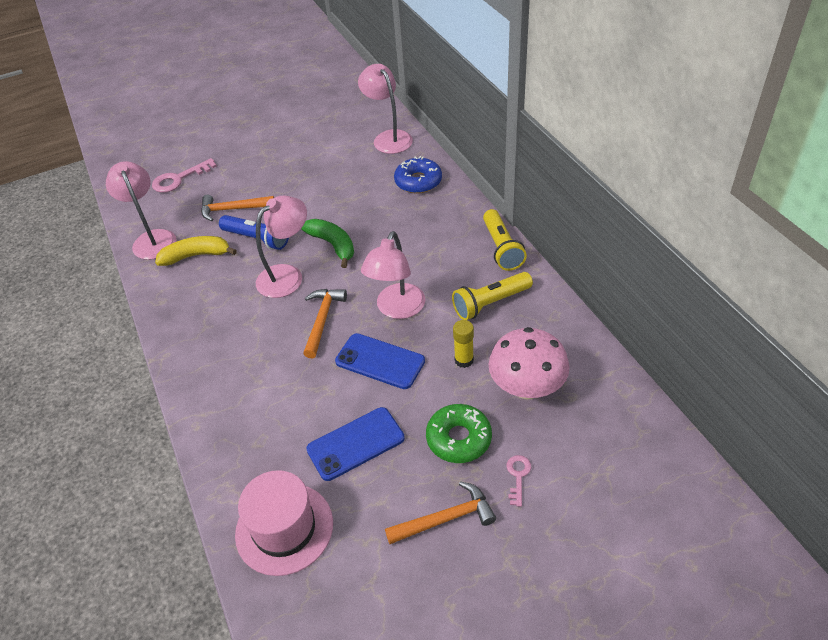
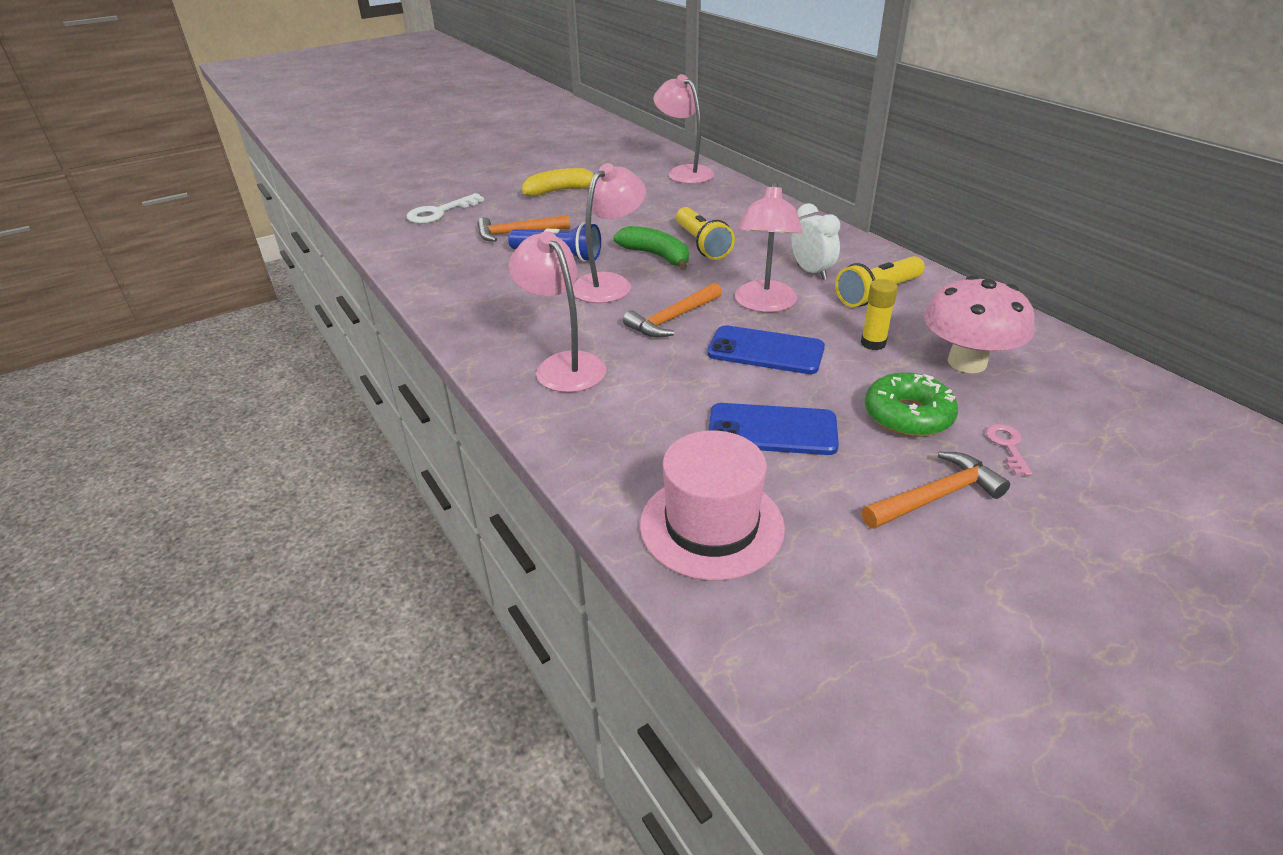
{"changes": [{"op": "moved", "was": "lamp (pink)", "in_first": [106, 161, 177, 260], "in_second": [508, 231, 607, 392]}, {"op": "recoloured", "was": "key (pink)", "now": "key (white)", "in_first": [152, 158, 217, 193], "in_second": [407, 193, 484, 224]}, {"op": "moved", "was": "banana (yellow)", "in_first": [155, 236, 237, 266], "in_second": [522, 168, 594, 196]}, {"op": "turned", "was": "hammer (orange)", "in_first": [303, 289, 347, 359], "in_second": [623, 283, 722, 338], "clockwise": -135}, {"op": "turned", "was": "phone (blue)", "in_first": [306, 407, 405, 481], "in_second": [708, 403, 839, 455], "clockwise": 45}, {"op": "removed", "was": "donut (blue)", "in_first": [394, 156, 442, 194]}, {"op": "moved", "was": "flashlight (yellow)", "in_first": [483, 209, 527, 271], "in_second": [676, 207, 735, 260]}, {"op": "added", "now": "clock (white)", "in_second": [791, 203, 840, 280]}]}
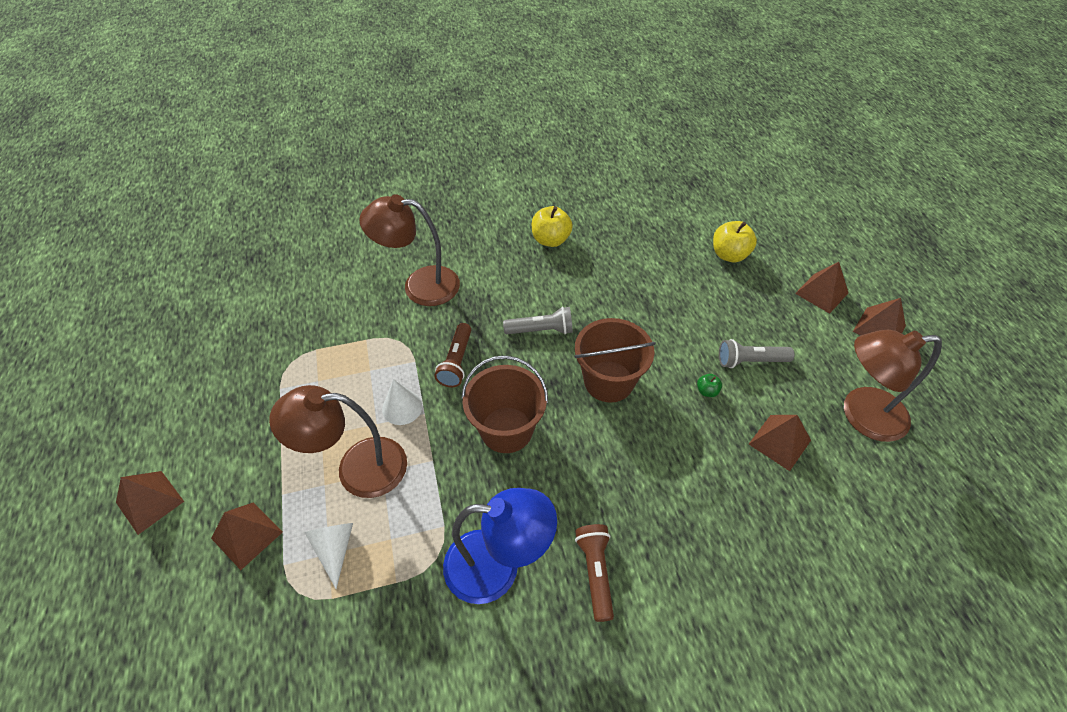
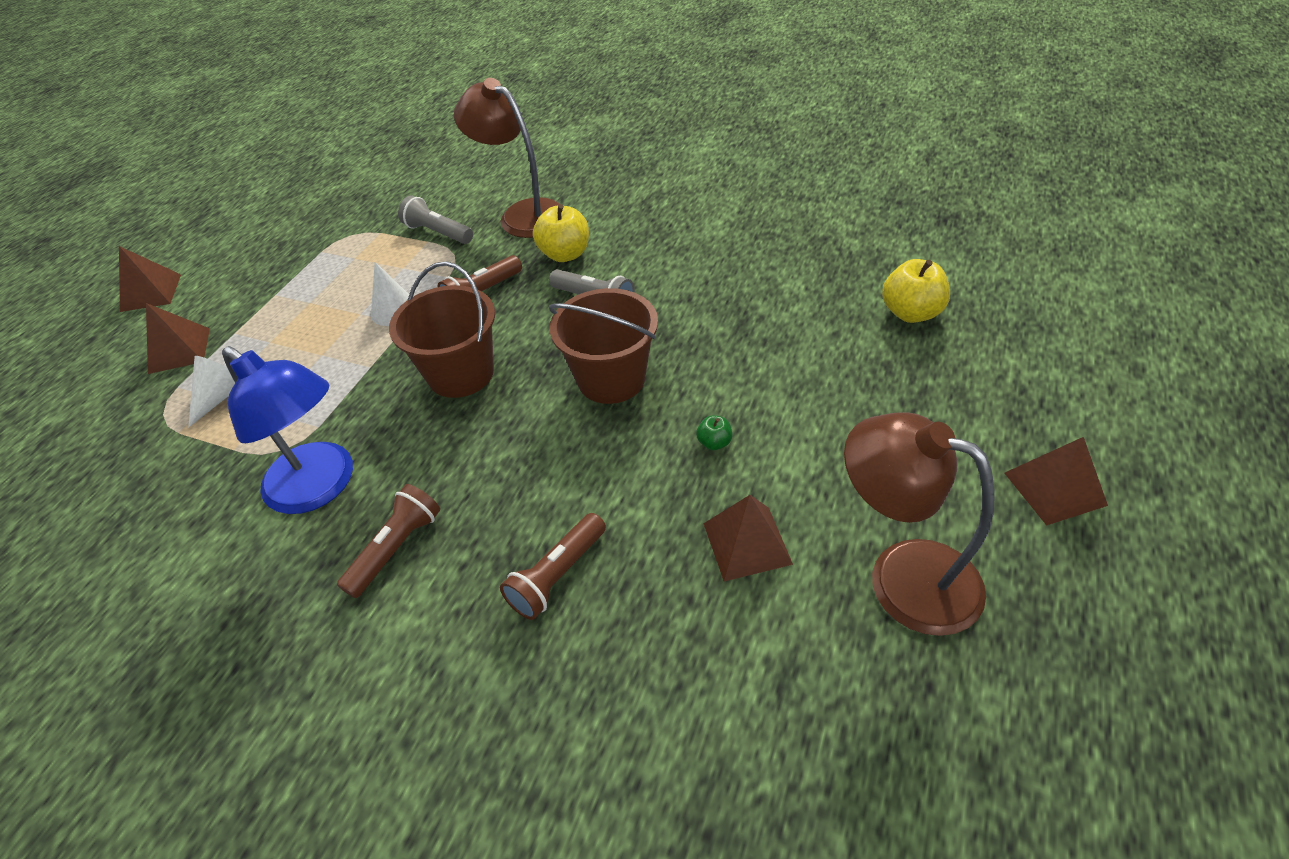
{"changes": [{"op": "removed", "was": "lamp (brown)", "in_first": [269, 385, 407, 498]}, {"op": "moved", "was": "apple (yellow)", "in_first": [532, 206, 573, 247], "in_second": [533, 204, 589, 262]}, {"op": "moved", "was": "flashlight (grey)", "in_first": [719, 339, 795, 368], "in_second": [398, 195, 473, 244]}, {"op": "removed", "was": "pyramid (brown)", "in_first": [795, 262, 849, 314]}, {"op": "added", "now": "flashlight (brown)", "in_second": [500, 513, 606, 620]}]}
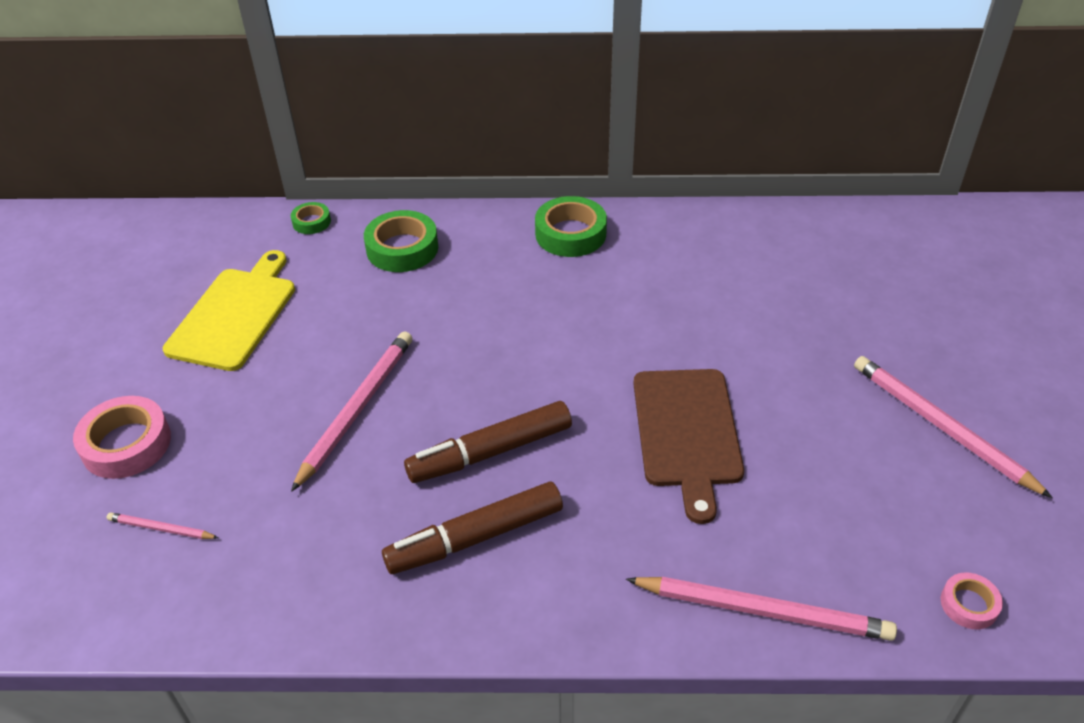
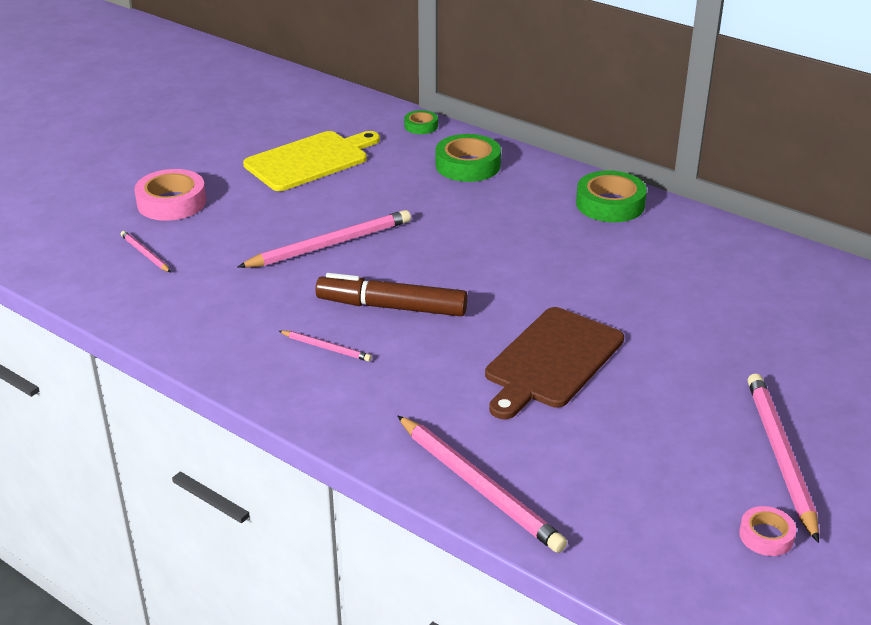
{"changes": [{"op": "replaced", "was": "marker (brown)", "now": "pencil (pink)", "in_first": [382, 481, 563, 574], "in_second": [279, 331, 372, 362]}, {"op": "moved", "was": "tape (pink)", "in_first": [941, 572, 1003, 629], "in_second": [739, 506, 796, 556]}]}
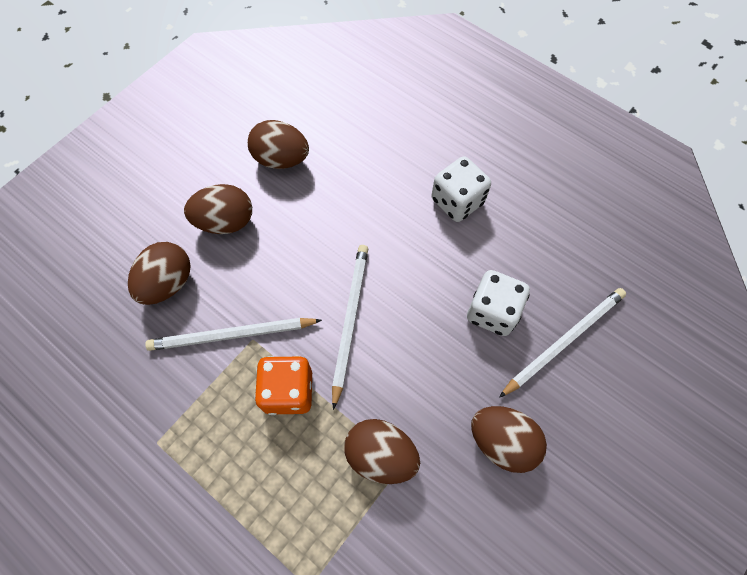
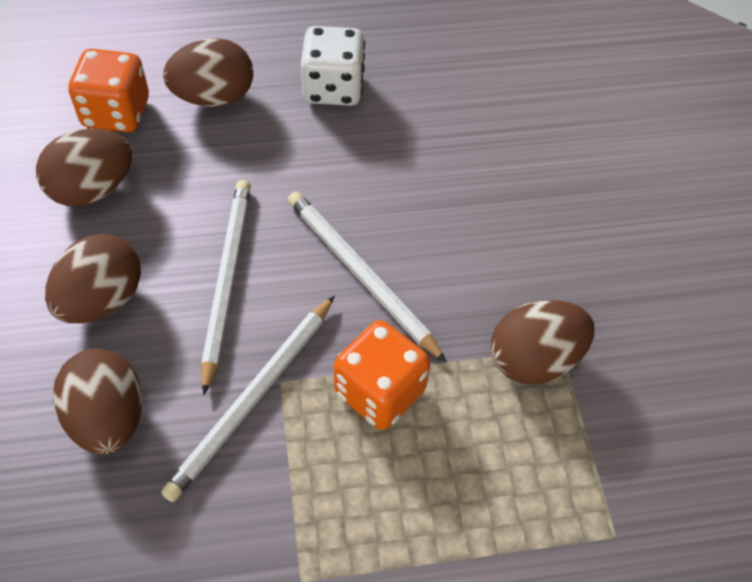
{"changes": [{"op": "removed", "was": "dice (white)", "in_first": [467, 270, 530, 336]}, {"op": "moved", "was": "egg (brown)", "in_first": [471, 406, 547, 473], "in_second": [163, 38, 253, 107]}, {"op": "moved", "was": "pencil (white)", "in_first": [499, 288, 626, 398], "in_second": [201, 180, 251, 395]}, {"op": "added", "now": "dice (orange)", "in_second": [68, 49, 149, 132]}]}
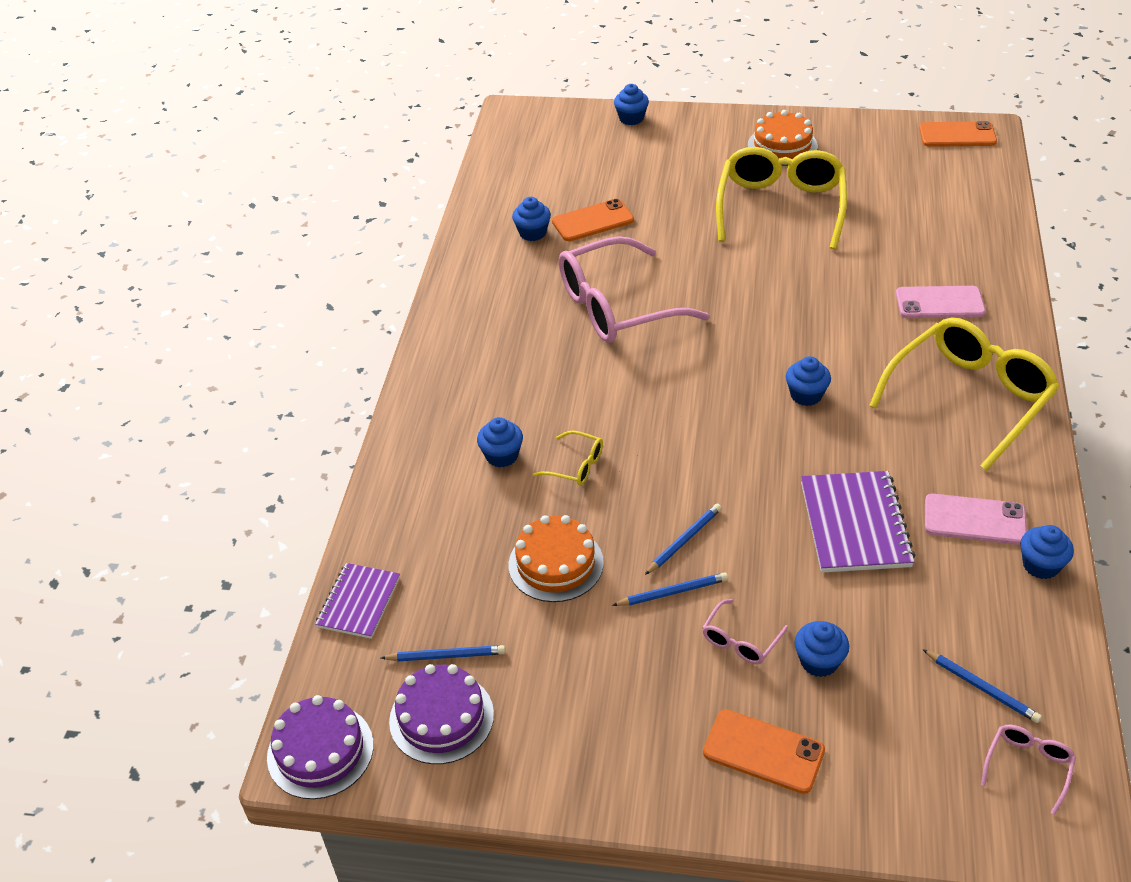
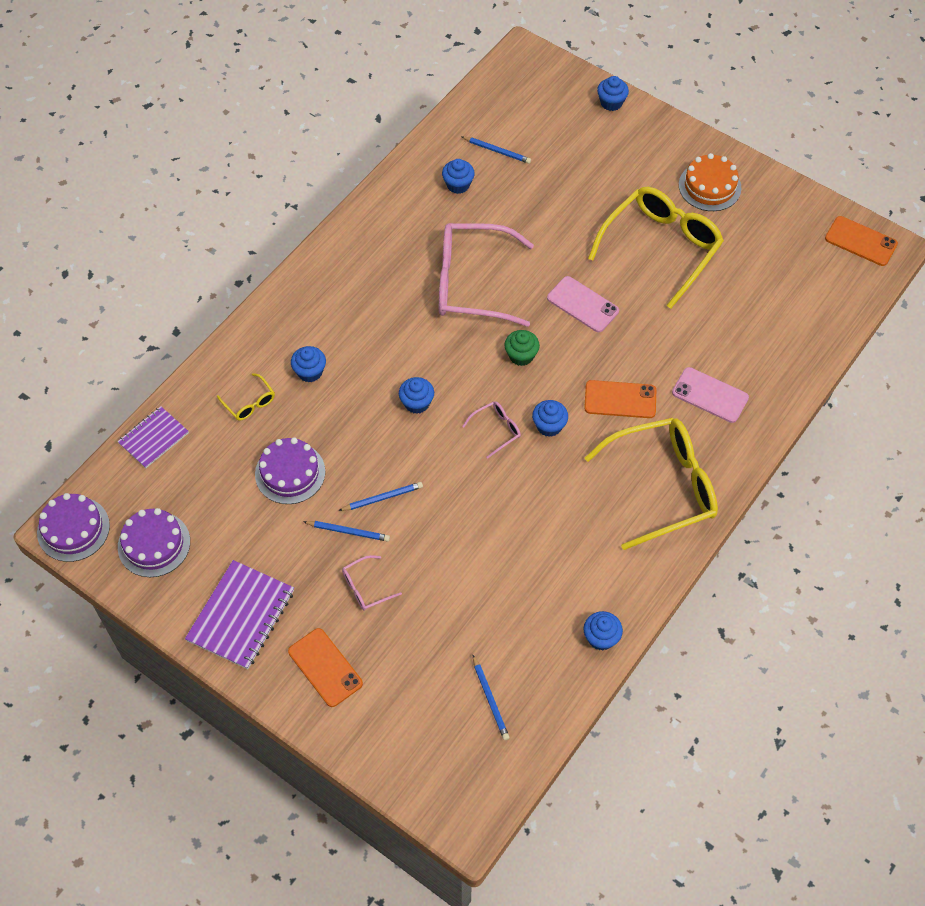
{"changes": [{"op": "moved", "was": "pencil (blue)", "in_first": [381, 645, 506, 662], "in_second": [461, 136, 531, 164]}, {"op": "recoloured", "was": "cake (orange)", "now": "cake (purple)", "in_first": [509, 515, 604, 602], "in_second": [255, 437, 325, 504]}, {"op": "moved", "was": "glasses (yellow)", "in_first": [533, 430, 603, 486], "in_second": [217, 373, 275, 421]}, {"op": "moved", "was": "phone (orange)", "in_first": [552, 199, 634, 241], "in_second": [584, 380, 656, 418]}, {"op": "moved", "was": "cupcake (blue)", "in_first": [795, 621, 849, 677], "in_second": [399, 377, 434, 414]}, {"op": "moved", "was": "notebook (purple)", "in_first": [801, 471, 915, 573], "in_second": [185, 560, 294, 669]}, {"op": "moved", "was": "phone (pink)", "in_first": [925, 494, 1027, 545], "in_second": [547, 276, 619, 332]}, {"op": "moved", "was": "glasses (pink)", "in_first": [981, 725, 1076, 815], "in_second": [462, 401, 521, 459]}, {"op": "added", "now": "cupcake (green)", "in_second": [505, 330, 540, 366]}]}
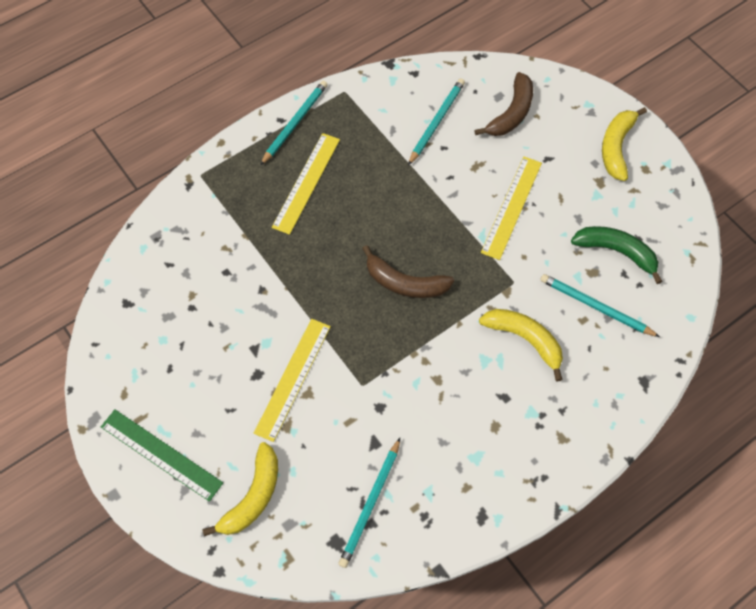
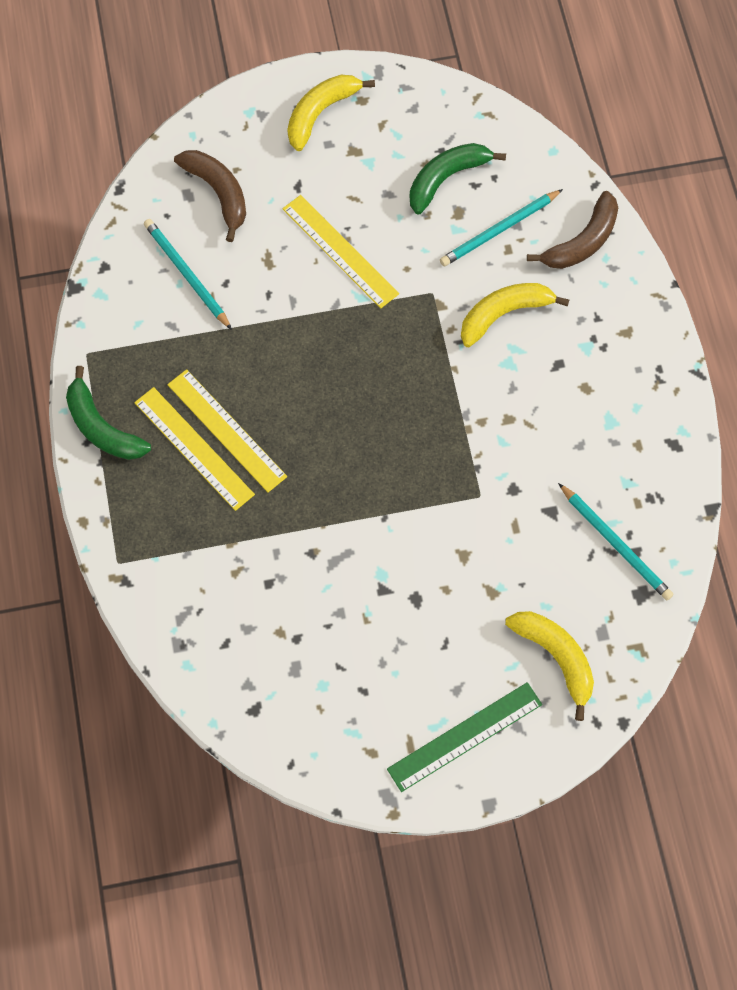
{"changes": [{"op": "moved", "was": "ruler (yellow)", "in_first": [254, 319, 331, 442], "in_second": [167, 369, 287, 492]}, {"op": "replaced", "was": "pencil (turquoise)", "now": "banana (green)", "in_first": [260, 80, 328, 166], "in_second": [66, 366, 151, 460]}, {"op": "moved", "was": "banana (brown)", "in_first": [362, 245, 454, 298], "in_second": [527, 191, 618, 269]}, {"op": "turned", "was": "banana (yellow)", "in_first": [602, 107, 647, 181], "in_second": [287, 75, 375, 151], "clockwise": 90}]}
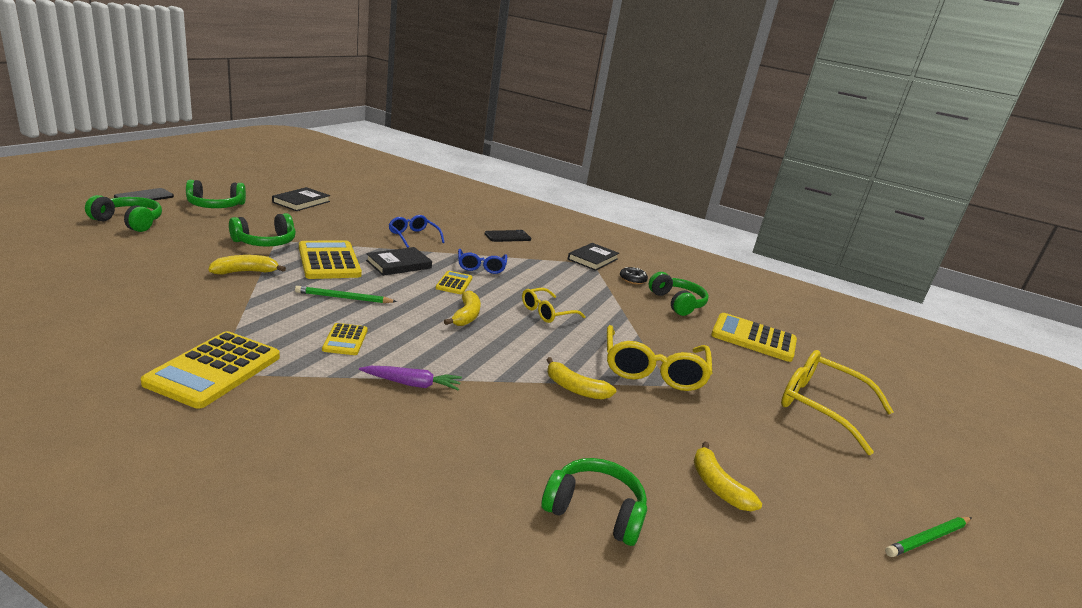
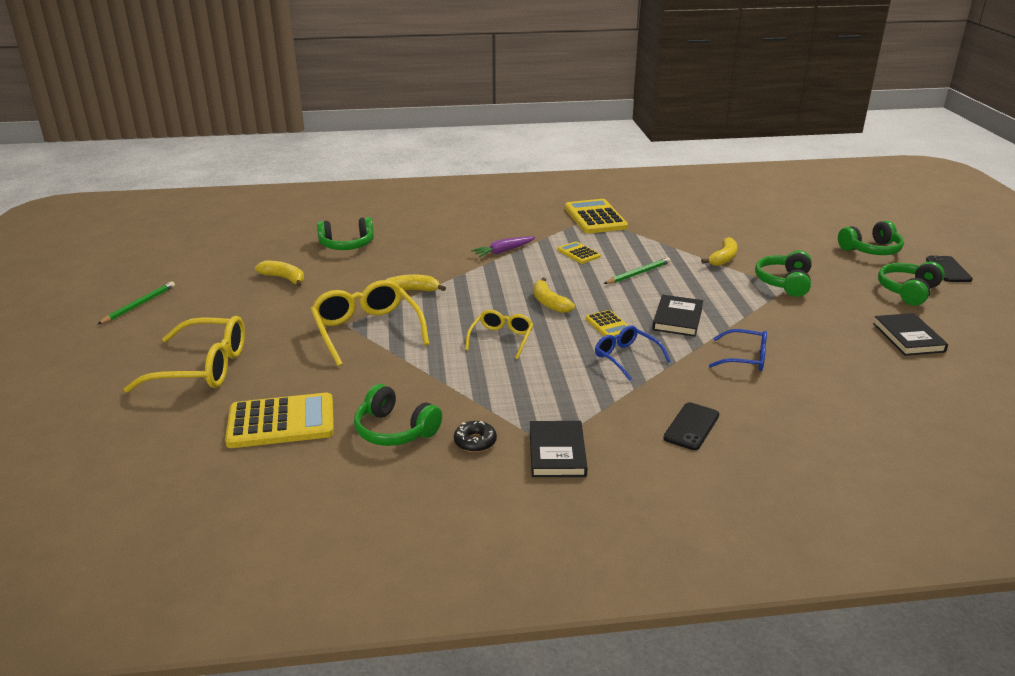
{"changes": [{"op": "removed", "was": "calculator (yellow)", "in_first": [299, 240, 362, 279]}]}
